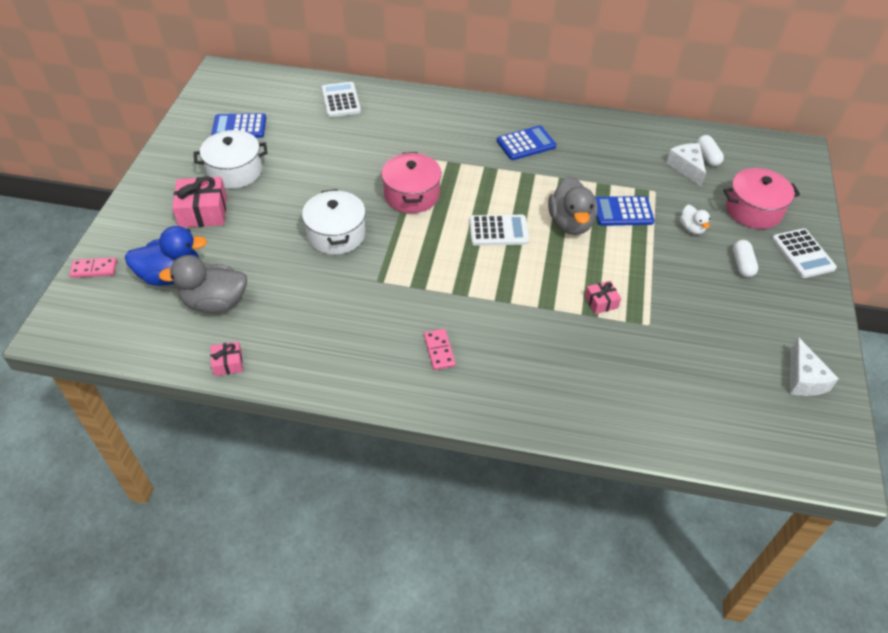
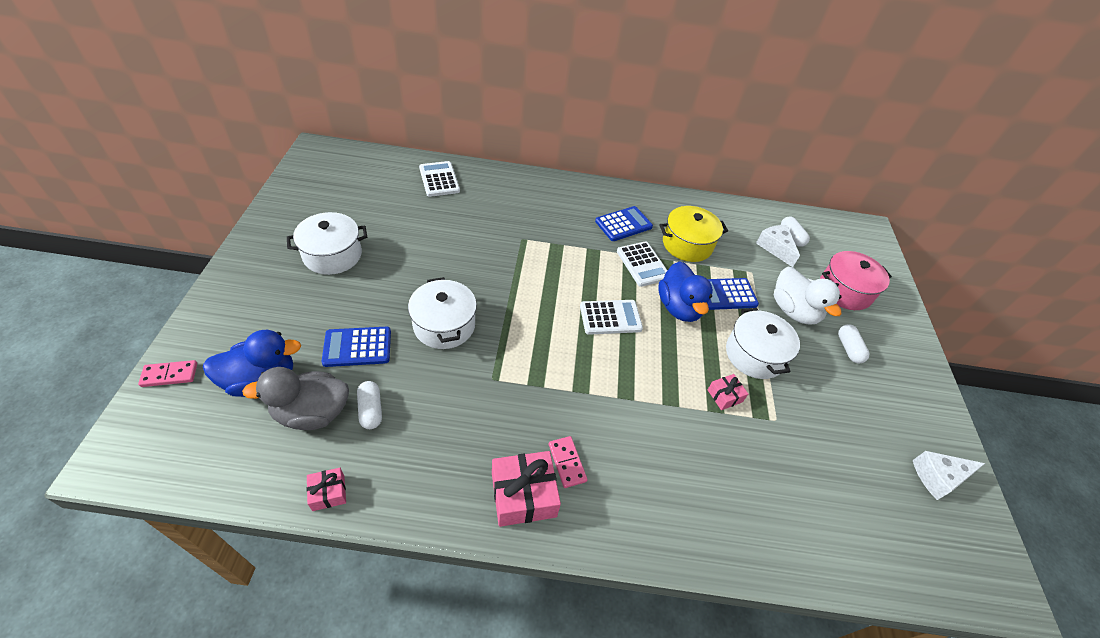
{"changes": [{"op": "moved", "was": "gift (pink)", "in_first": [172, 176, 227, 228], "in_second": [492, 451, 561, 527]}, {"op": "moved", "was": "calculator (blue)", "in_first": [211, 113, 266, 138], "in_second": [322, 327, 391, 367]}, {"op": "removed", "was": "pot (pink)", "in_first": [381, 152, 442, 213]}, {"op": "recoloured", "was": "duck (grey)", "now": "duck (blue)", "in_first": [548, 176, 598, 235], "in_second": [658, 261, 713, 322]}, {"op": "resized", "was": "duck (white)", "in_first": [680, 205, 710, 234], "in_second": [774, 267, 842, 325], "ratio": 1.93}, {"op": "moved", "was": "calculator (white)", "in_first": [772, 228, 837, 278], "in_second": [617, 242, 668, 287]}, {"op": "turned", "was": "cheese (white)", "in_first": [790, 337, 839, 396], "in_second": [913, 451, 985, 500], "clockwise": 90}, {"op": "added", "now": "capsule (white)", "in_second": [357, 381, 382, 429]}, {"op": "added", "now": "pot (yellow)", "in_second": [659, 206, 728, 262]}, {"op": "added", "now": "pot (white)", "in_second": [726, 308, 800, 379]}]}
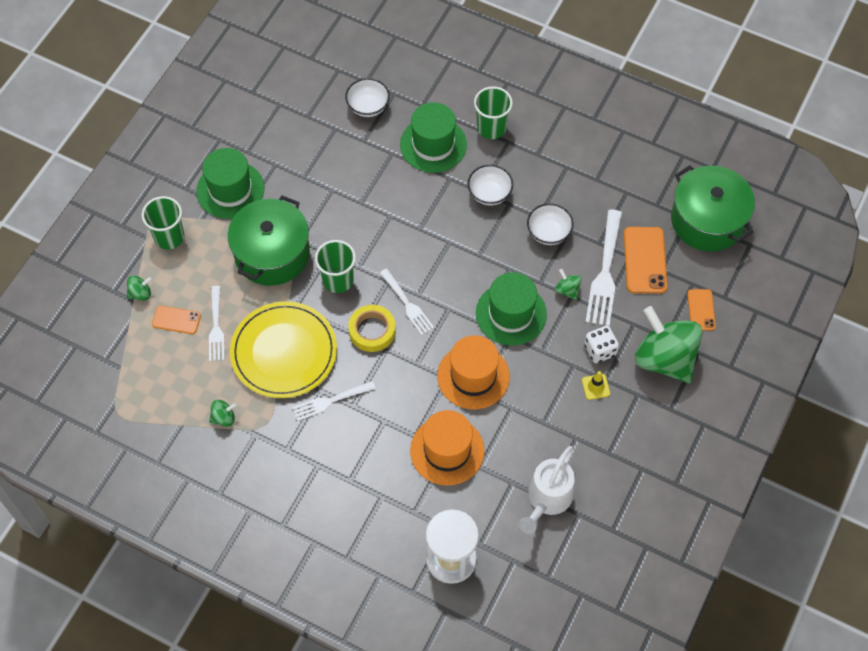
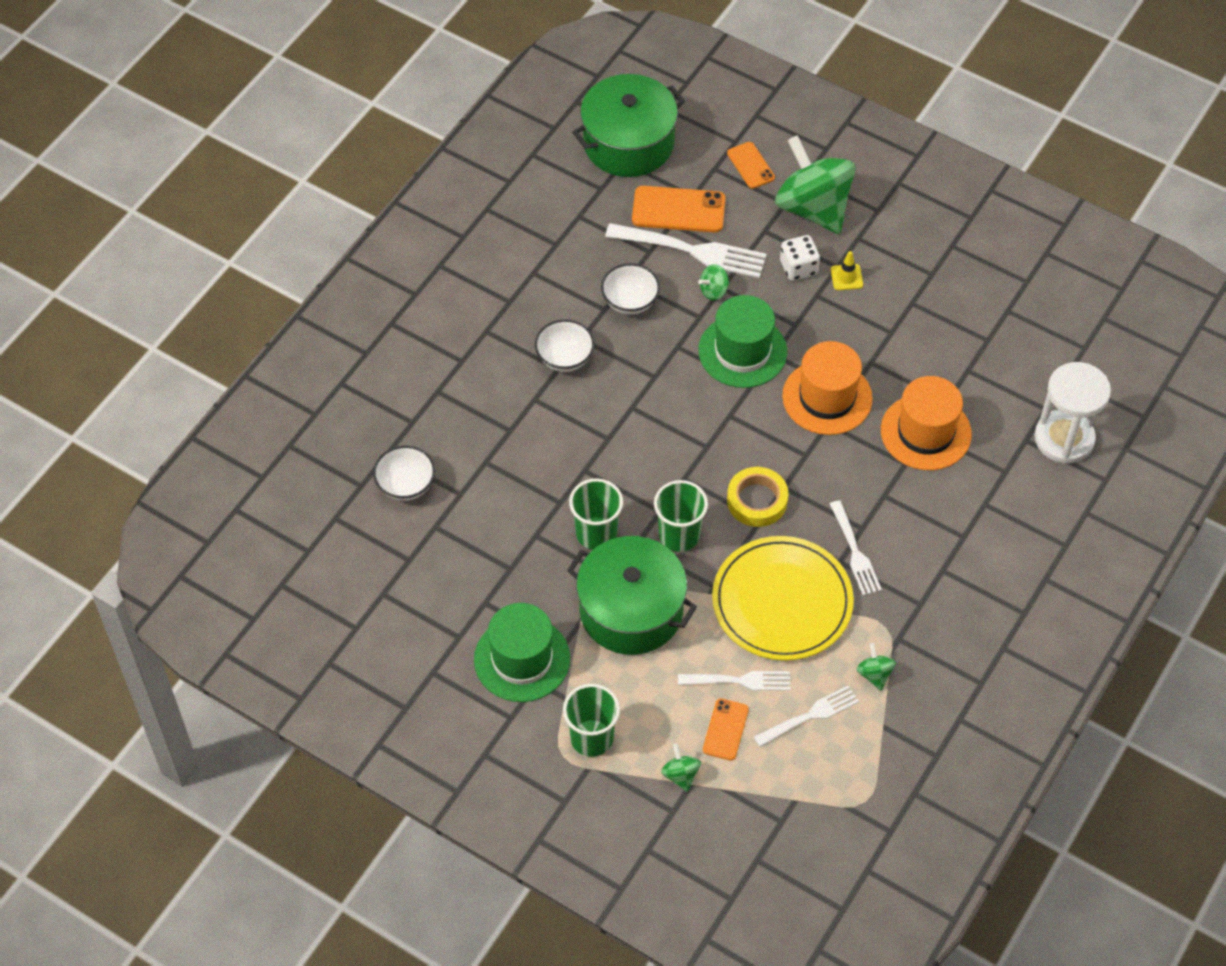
{"changes": [{"op": "moved", "was": "fork (white)", "in_first": [380, 268, 434, 335], "in_second": [754, 685, 859, 747]}, {"op": "removed", "was": "hat (green)", "in_first": [400, 102, 467, 173]}, {"op": "moved", "was": "cup (green)", "in_first": [474, 86, 513, 139], "in_second": [569, 479, 623, 550]}, {"op": "removed", "was": "watering can (white)", "in_first": [519, 446, 575, 534]}, {"op": "turned", "was": "spinning top (green)", "in_first": [635, 306, 703, 383], "in_second": [775, 135, 855, 234], "clockwise": 90}, {"op": "turned", "was": "phone (orange)", "in_first": [687, 289, 716, 331], "in_second": [727, 142, 775, 189], "clockwise": 60}]}
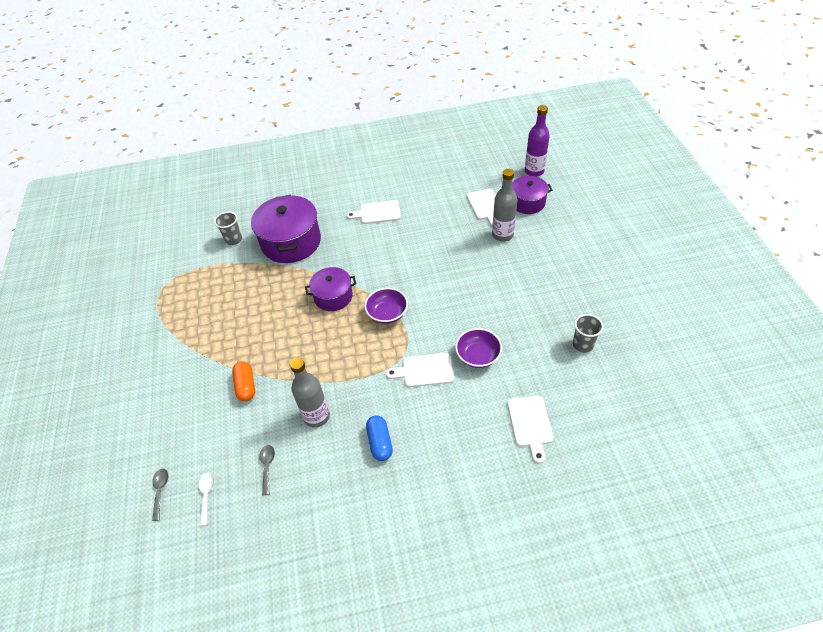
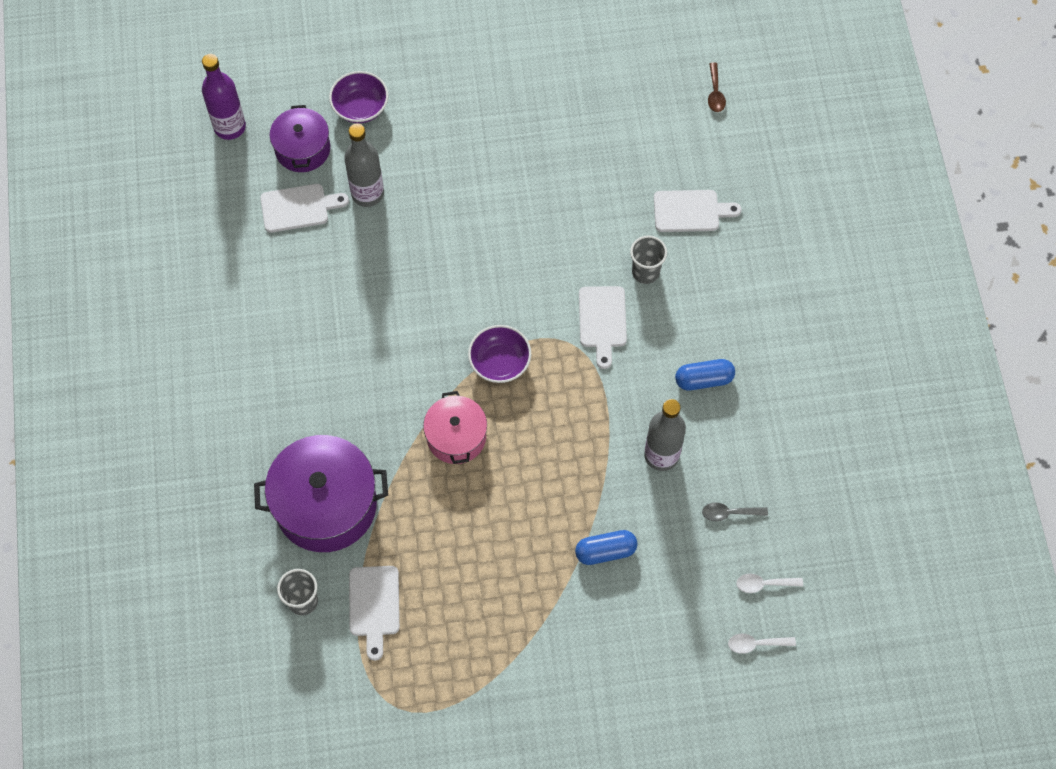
{"changes": [{"op": "recoloured", "was": "spoon (grey)", "now": "spoon (white)", "in_first": [152, 469, 168, 521], "in_second": [728, 634, 796, 654]}, {"op": "recoloured", "was": "capsule (orange)", "now": "capsule (blue)", "in_first": [232, 361, 255, 402], "in_second": [575, 530, 638, 565]}, {"op": "recoloured", "was": "pot (purple)", "now": "pot (pink)", "in_first": [305, 267, 356, 311], "in_second": [423, 391, 487, 464]}, {"op": "moved", "was": "cutting board (white)", "in_first": [346, 200, 401, 224], "in_second": [349, 566, 400, 661]}, {"op": "moved", "was": "bowl (purple)", "in_first": [455, 328, 502, 368], "in_second": [329, 71, 388, 123]}, {"op": "moved", "was": "cup (grey)", "in_first": [573, 314, 603, 353], "in_second": [630, 236, 667, 284]}, {"op": "added", "now": "spoon (brown)", "in_second": [708, 63, 726, 112]}]}
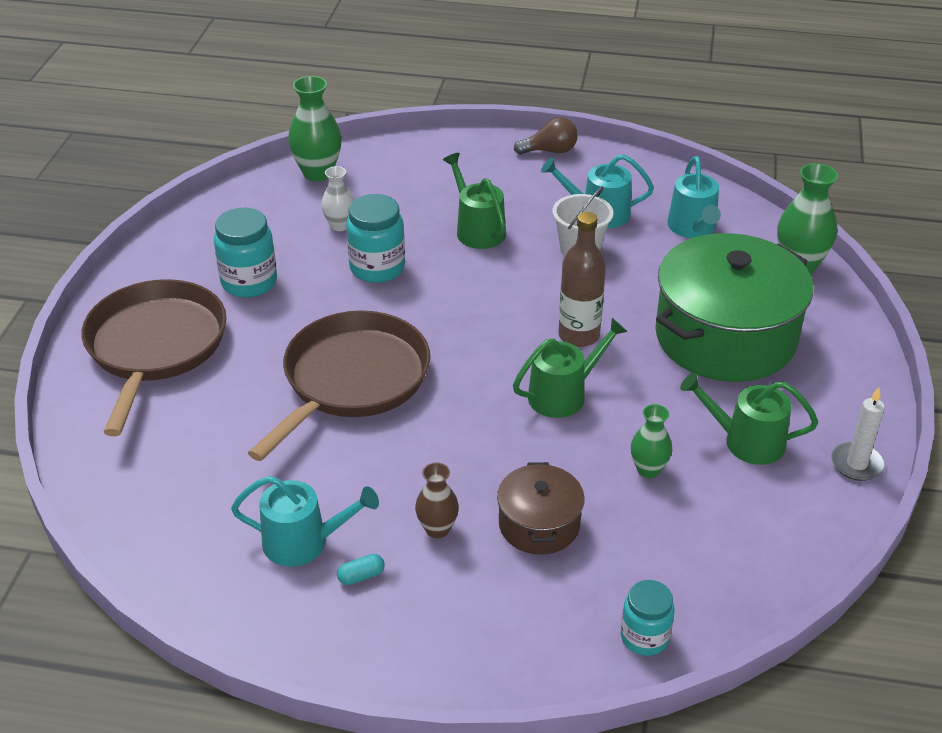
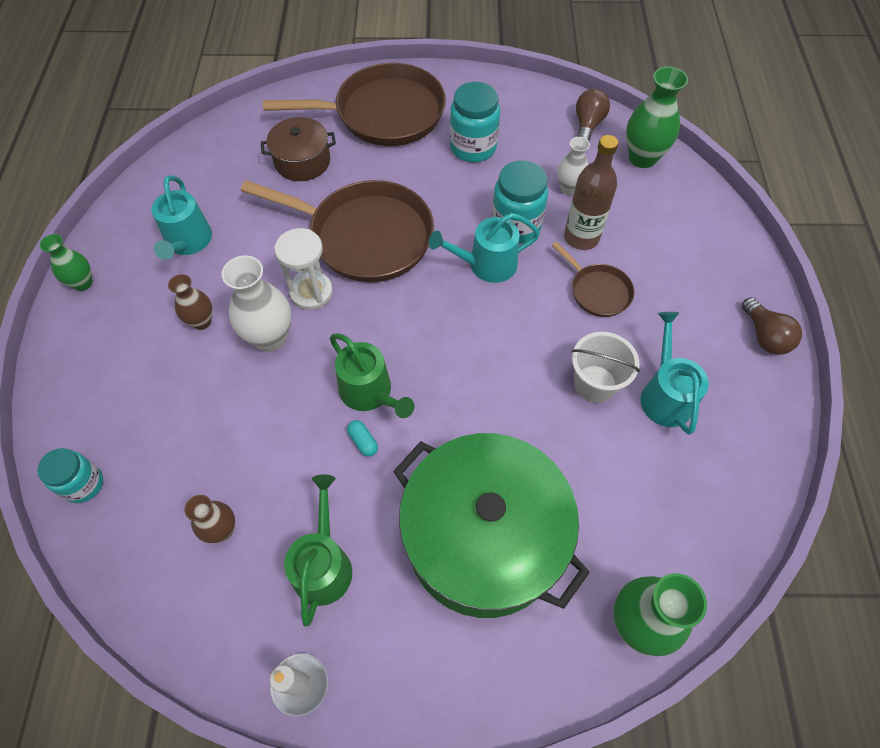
{"changes": [{"op": "moved", "was": "capsule (turquoise)", "in_first": [337, 554, 385, 585], "in_second": [347, 420, 378, 457]}, {"op": "replaced", "was": "watering can (green)", "now": "pan (brown)", "in_first": [443, 153, 506, 249], "in_second": [552, 242, 634, 317]}, {"op": "moved", "was": "pot (brown)", "in_first": [497, 462, 585, 555], "in_second": [261, 117, 336, 181]}, {"op": "moved", "was": "bottle (brown)", "in_first": [558, 212, 606, 347], "in_second": [564, 135, 618, 250]}, {"op": "moved", "was": "vase (green)", "in_first": [631, 404, 672, 478], "in_second": [40, 234, 93, 291]}, {"op": "moved", "was": "watering can (turquoise)", "in_first": [667, 156, 721, 238], "in_second": [429, 213, 540, 283]}, {"op": "added", "now": "vase (brown)", "in_second": [184, 495, 235, 544]}, {"op": "added", "now": "vase (white)", "in_second": [221, 255, 292, 352]}, {"op": "added", "now": "hourglass (white)", "in_second": [274, 228, 333, 310]}, {"op": "added", "now": "light bulb (brown)", "in_second": [576, 89, 610, 142]}]}
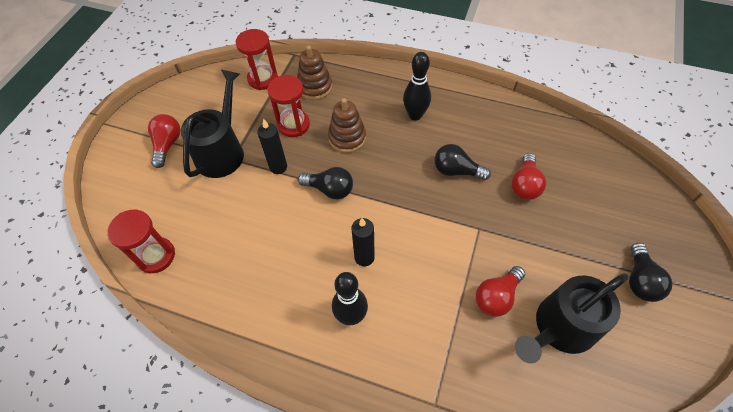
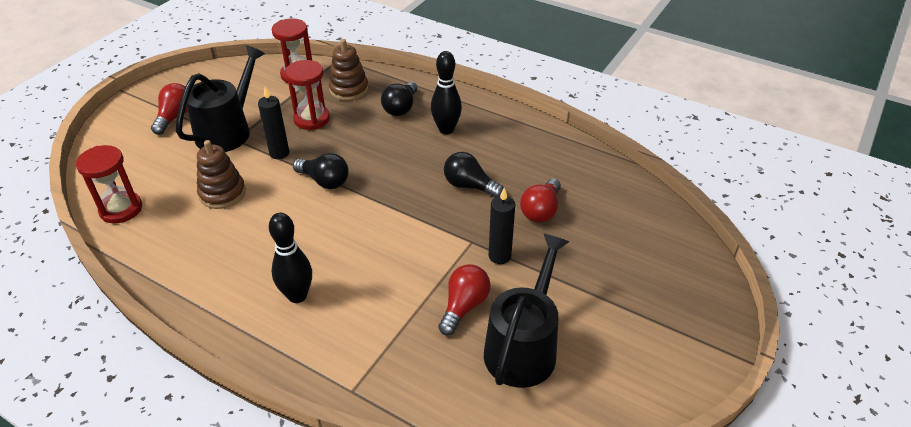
{"changes": [{"op": "moved", "was": "stacking toy (brown)", "in_first": [328, 98, 366, 153], "in_second": [197, 140, 246, 209]}, {"op": "moved", "was": "candle (black)", "in_first": [351, 218, 375, 266], "in_second": [489, 188, 515, 264]}, {"op": "turned", "was": "light bulb (red)", "in_first": [476, 266, 525, 317], "in_second": [438, 264, 491, 335], "clockwise": 150}, {"op": "turned", "was": "watering can (black)", "in_first": [515, 274, 628, 363], "in_second": [484, 234, 569, 388], "clockwise": 135}, {"op": "moved", "was": "light bulb (black)", "in_first": [629, 243, 672, 302], "in_second": [381, 81, 417, 116]}]}
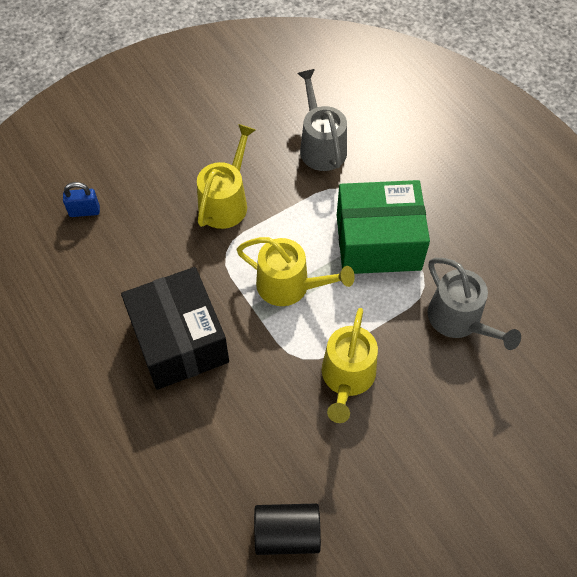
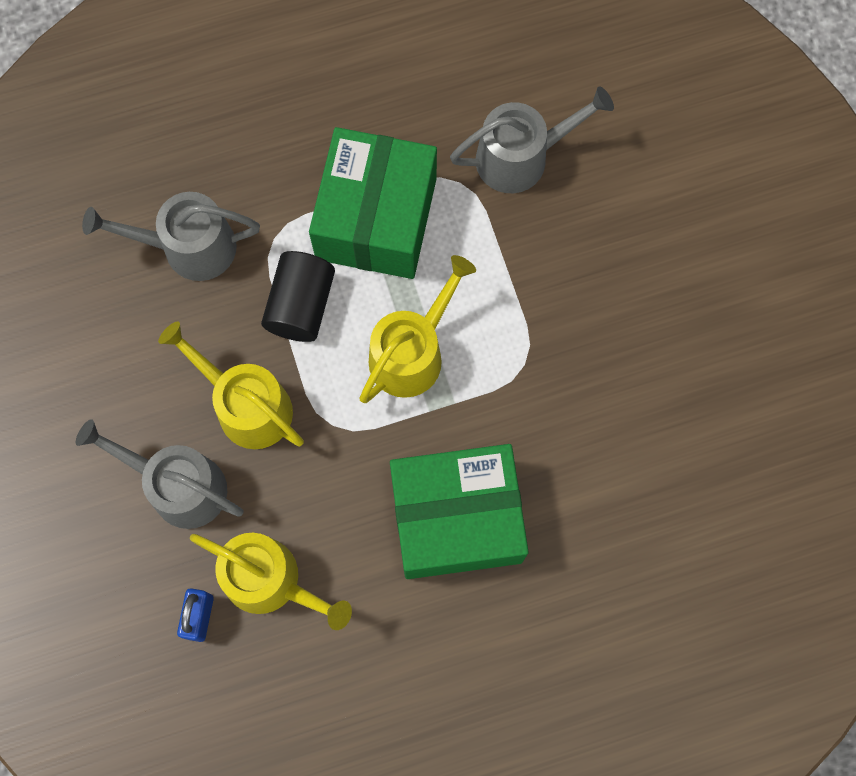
{"changes": [{"op": "recoloured", "was": "box (black)", "now": "box (green)", "in_first": [121, 267, 229, 390], "in_second": [390, 444, 529, 579]}, {"op": "moved", "was": "cylinder (black)", "in_first": [254, 503, 321, 555], "in_second": [261, 251, 335, 342]}, {"op": "moved", "was": "watering can (yellow)", "in_first": [322, 308, 378, 423], "in_second": [190, 533, 352, 630]}, {"op": "added", "now": "watering can (grey)", "in_second": [76, 419, 244, 529]}]}
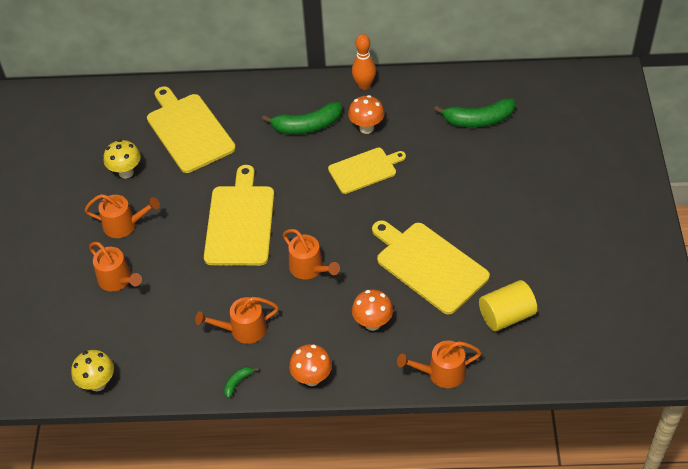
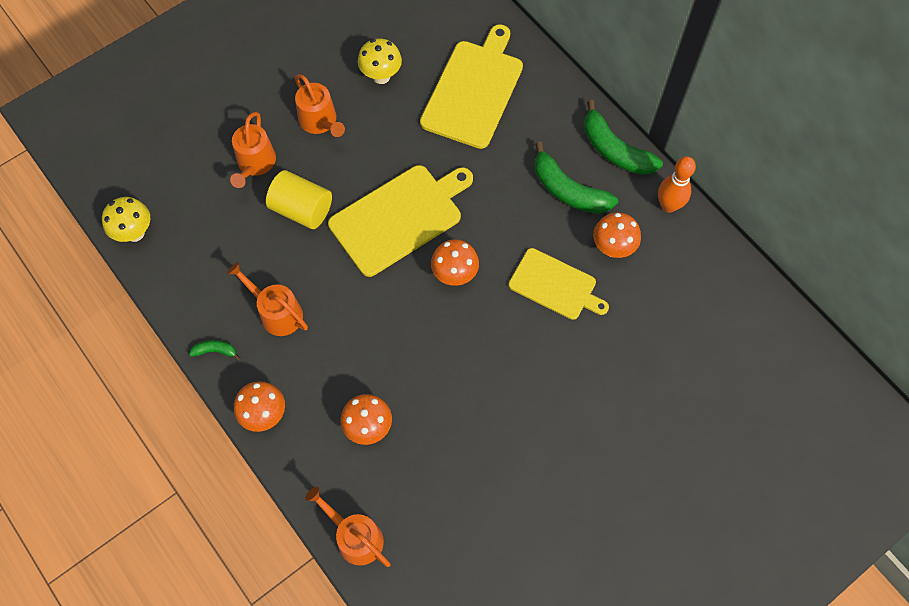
{"changes": [{"op": "removed", "was": "watering can (orange)", "in_first": [283, 229, 340, 279]}, {"op": "removed", "was": "cutting board (yellow)", "in_first": [372, 220, 490, 315]}, {"op": "moved", "was": "banana (green)", "in_first": [434, 98, 515, 127], "in_second": [584, 100, 663, 175]}, {"op": "moved", "was": "cylinder (yellow)", "in_first": [479, 280, 537, 331], "in_second": [266, 170, 332, 229]}, {"op": "added", "now": "mushroom (orange)", "in_second": [431, 239, 479, 286]}]}
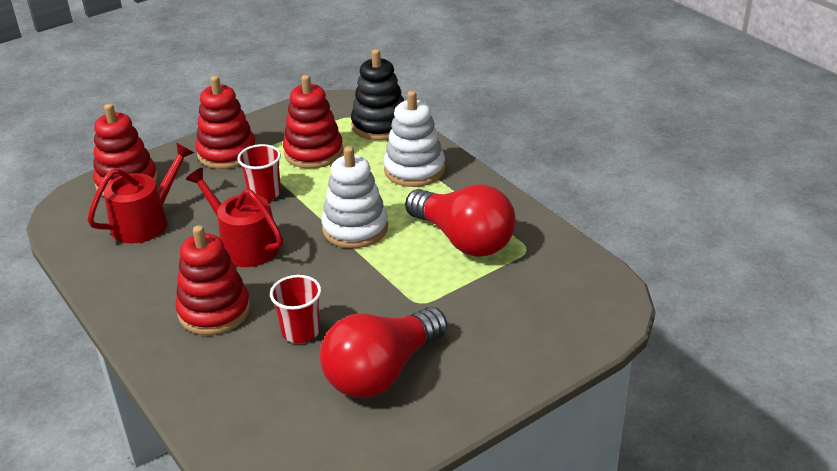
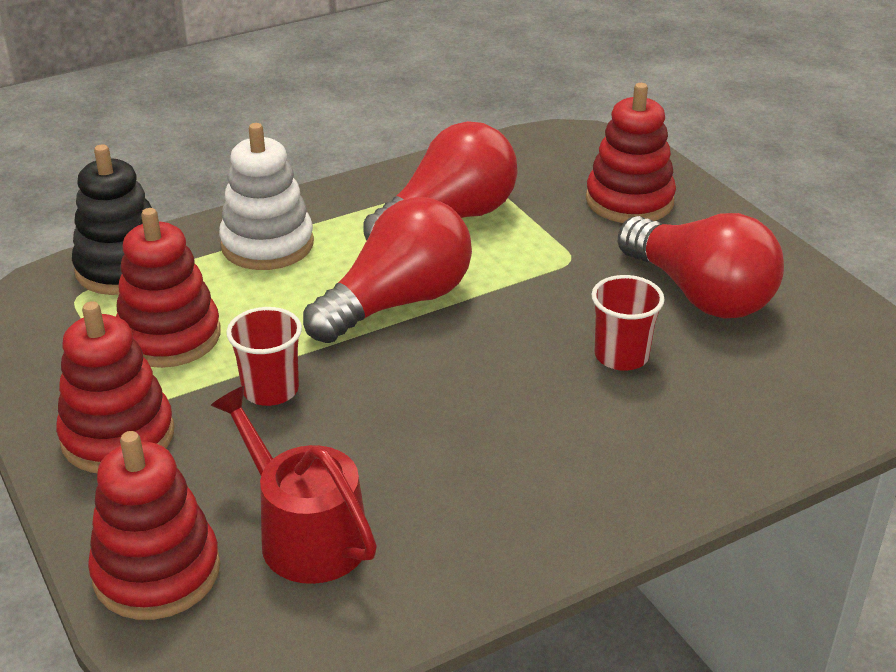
{"changes": [{"op": "moved", "was": "stacking toy (red)", "in_first": [175, 225, 250, 335], "in_second": [586, 83, 676, 223]}, {"op": "removed", "was": "watering can (red)", "in_first": [186, 167, 283, 267]}, {"op": "replaced", "was": "stacking toy (white)", "now": "light bulb (red)", "in_first": [321, 146, 388, 248], "in_second": [303, 197, 472, 343]}]}
